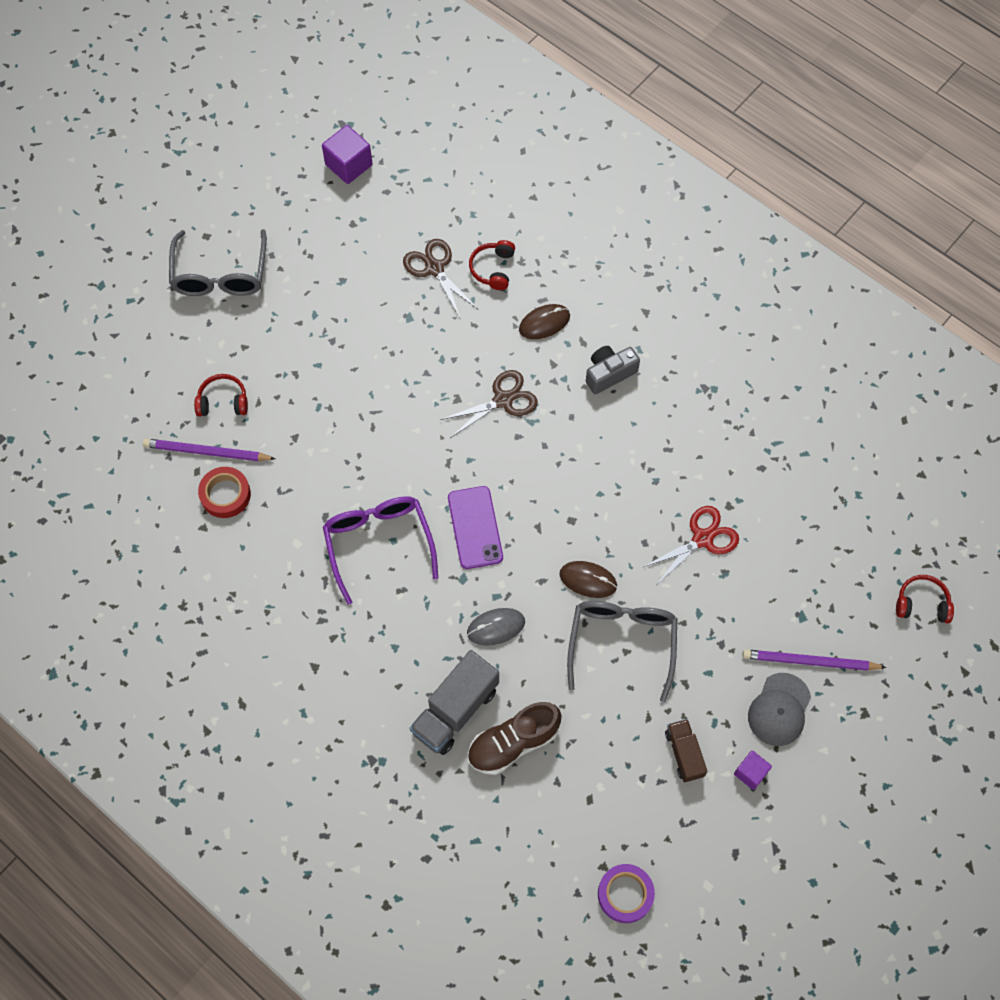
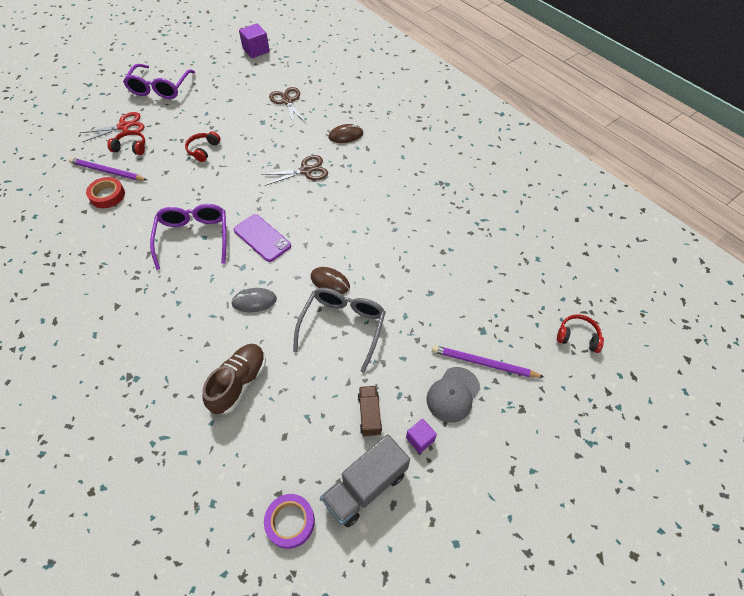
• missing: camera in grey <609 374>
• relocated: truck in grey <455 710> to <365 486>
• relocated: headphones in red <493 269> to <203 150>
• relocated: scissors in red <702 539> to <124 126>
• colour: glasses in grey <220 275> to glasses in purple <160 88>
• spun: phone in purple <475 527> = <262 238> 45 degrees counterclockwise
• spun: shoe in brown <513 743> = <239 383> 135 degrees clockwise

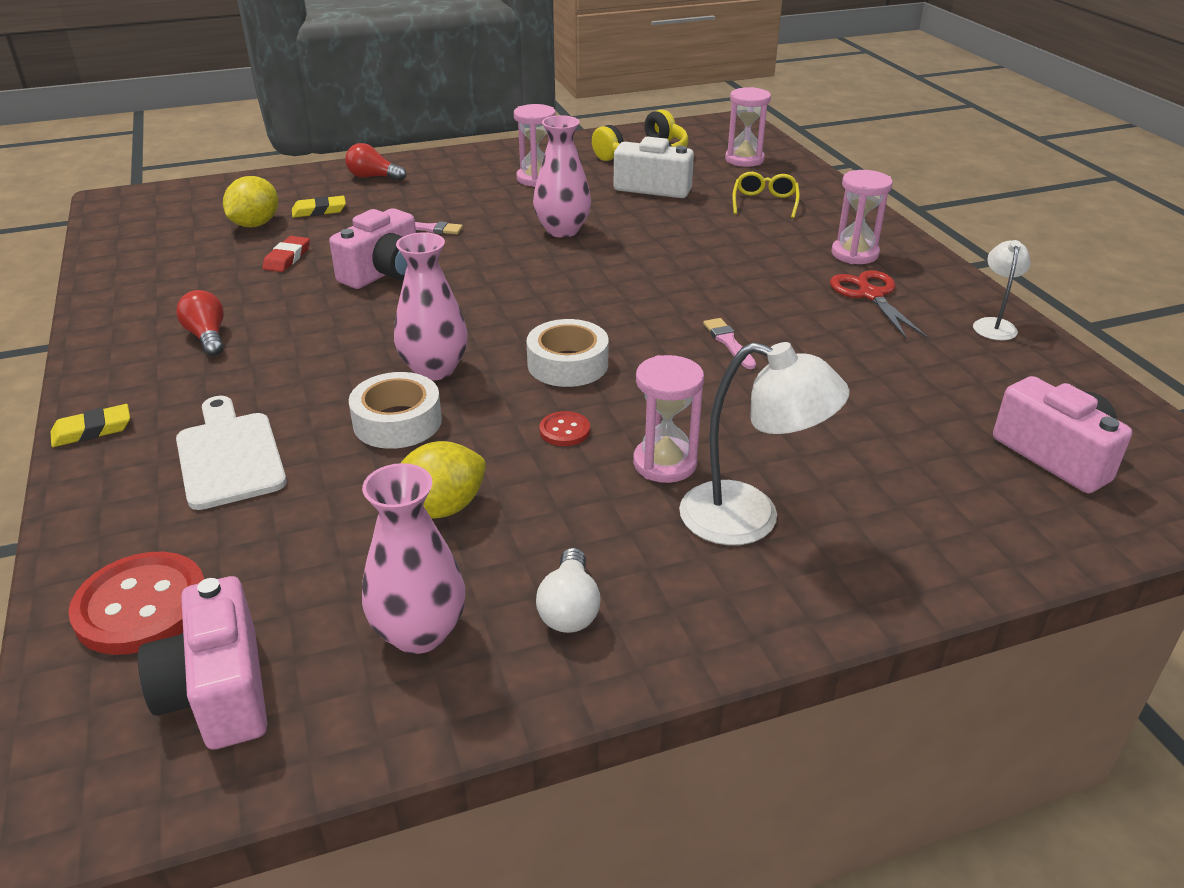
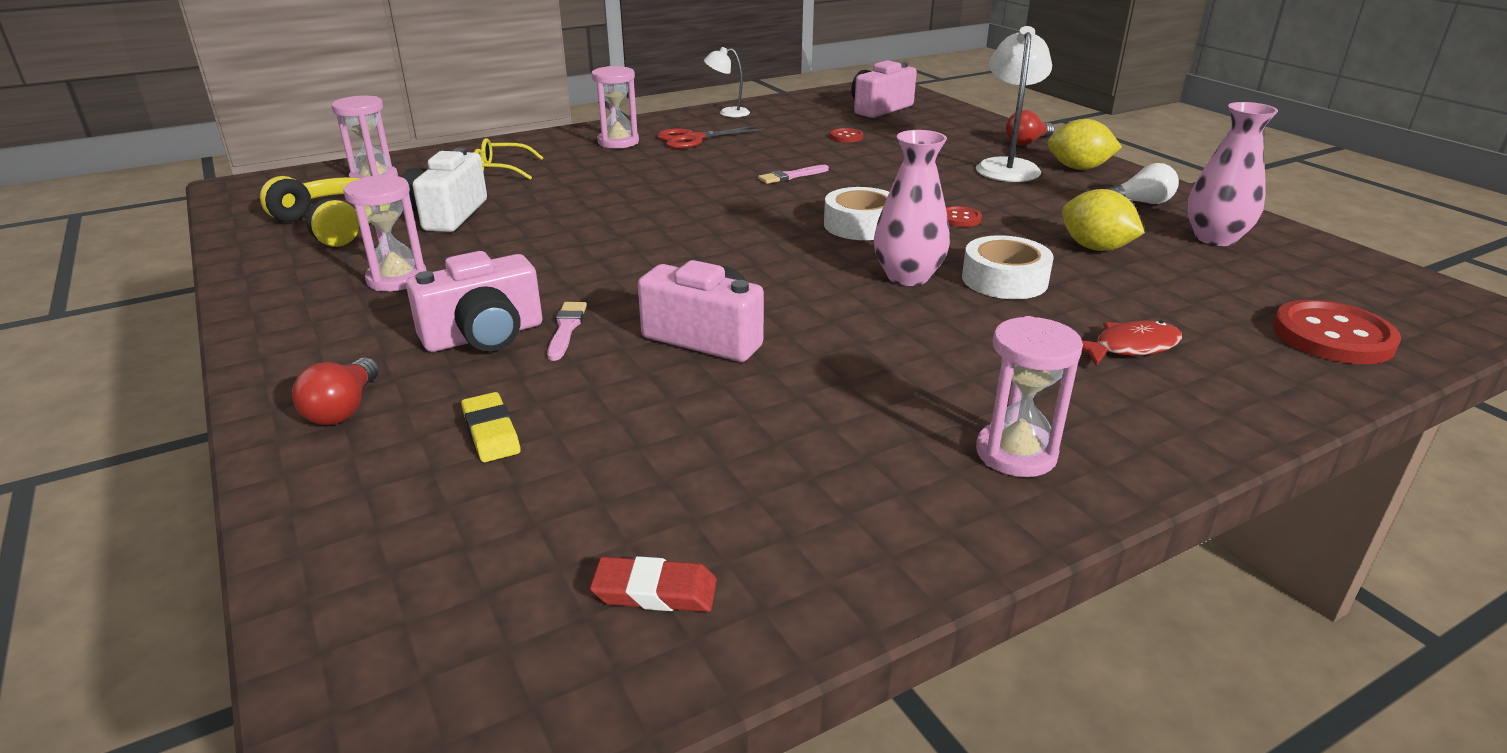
• missing: eraser in yellow <92 430>
• missing: vase in pink <562 230>
• appeared: button in red <846 137>
• relocated: camera in pink <219 691> to <484 336>
• relocated: light bulb in red <207 337> to <1027 142>
• relocated: lemon in yellow <255 224> to <1078 168>
• relocated: eraser in red <287 258> to <655 591>
• relocated: hourglass in pink <665 463> to <1016 453>
• exchanged: cutting board in white <229 456> to fish in red <1130 347>

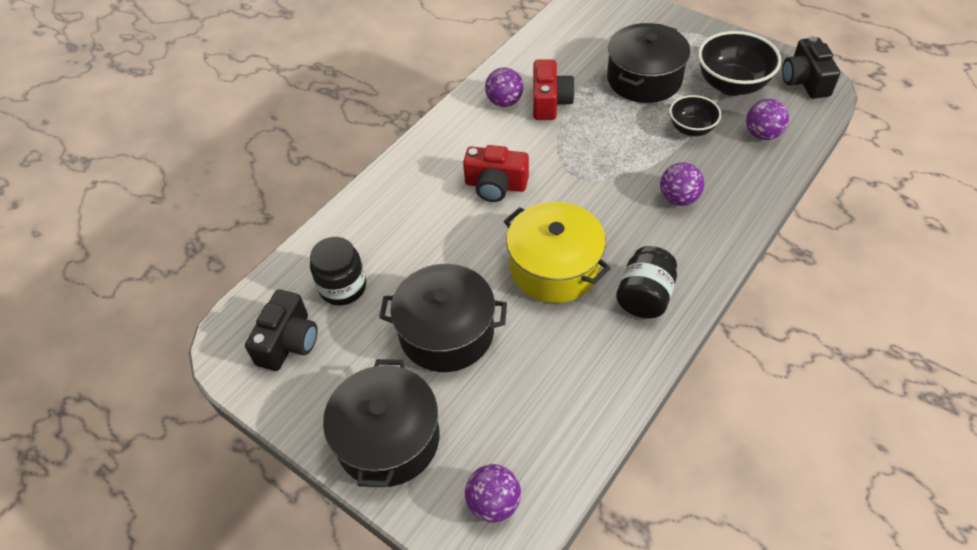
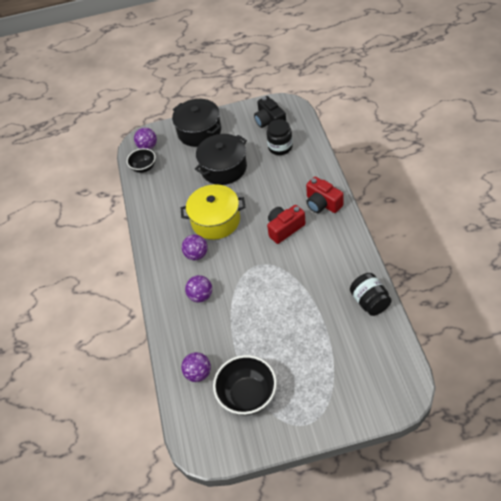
• missing: pot in black <644 79>
• missing: camera in black <805 81>
• relocated: ball in purple <504 102> to <196 255>
• relocated: camera in red <550 102> to <322 203>
• relocated: jar in black <644 297> to <370 302>
• relocated: bowl in black <691 129> to <144 168>

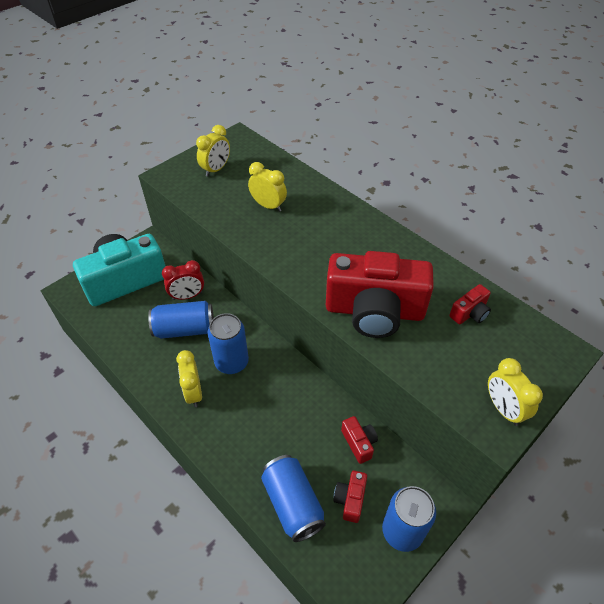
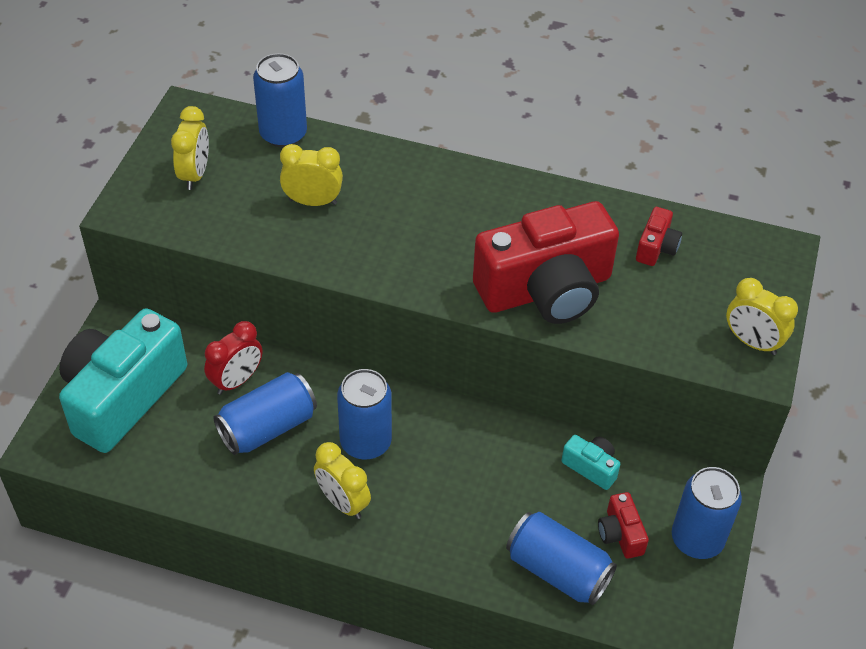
• appeared: can in blue <283 134>
• colour: camera in red <359 443> to camera in turquoise <591 467>

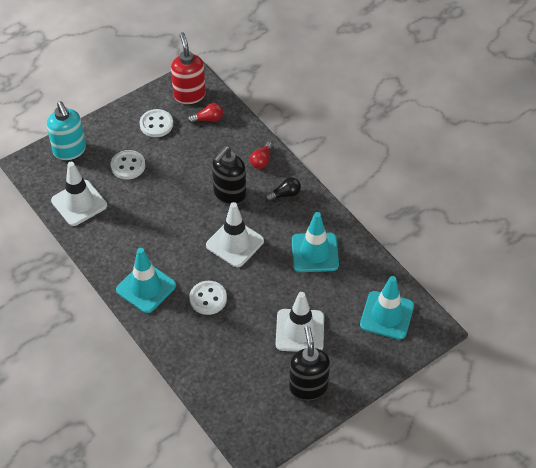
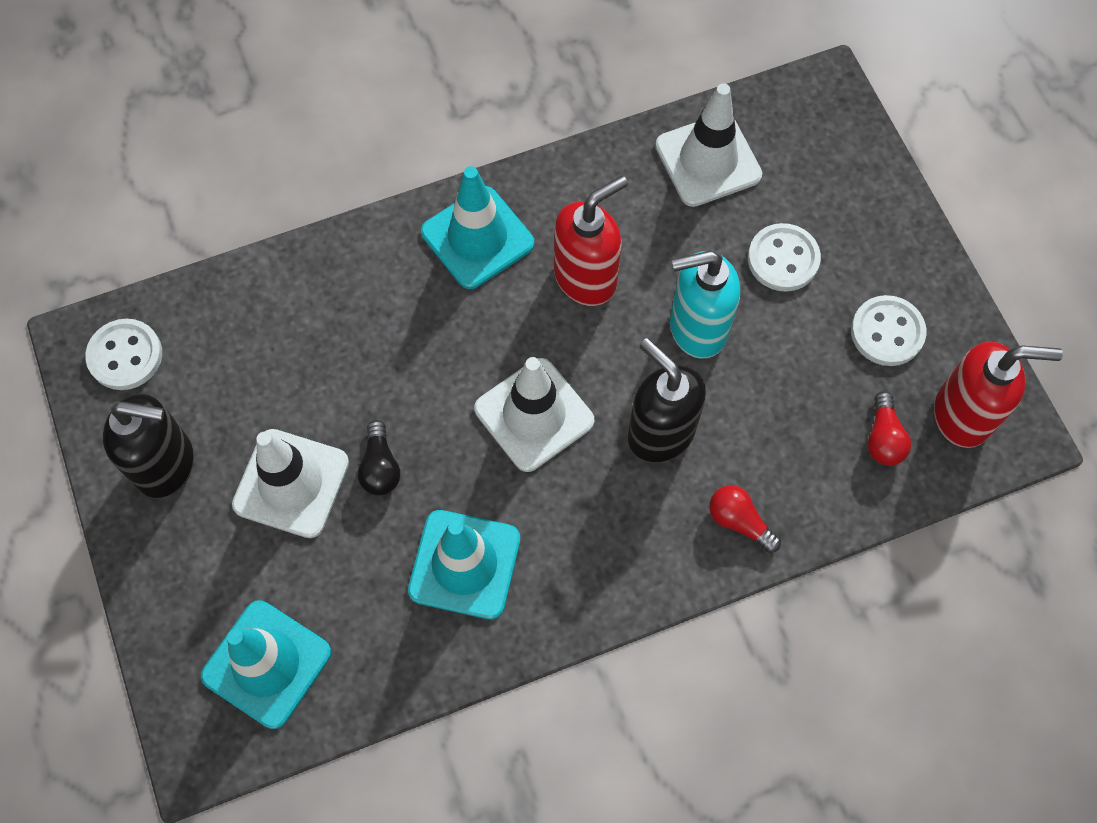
• appeared: soap dispenser in red <586 278>
• relocated: soap dispenser in turquoise <70 151> to <697 328>
• relocated: button in white <208 298> to <125 356>
• relocated: light bulb in black <285 194> to <380 467>

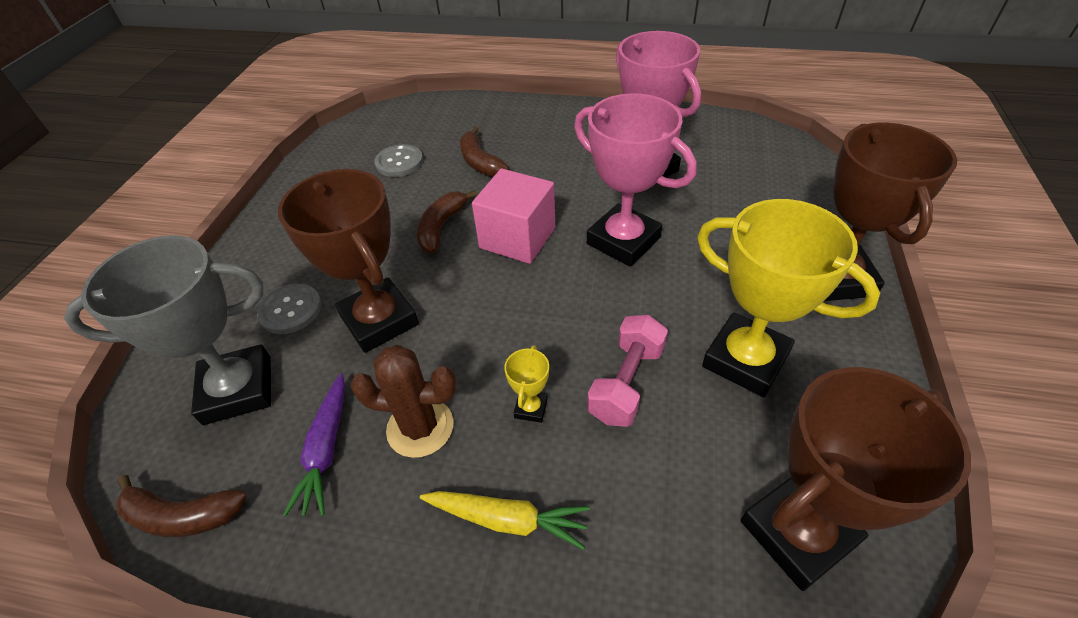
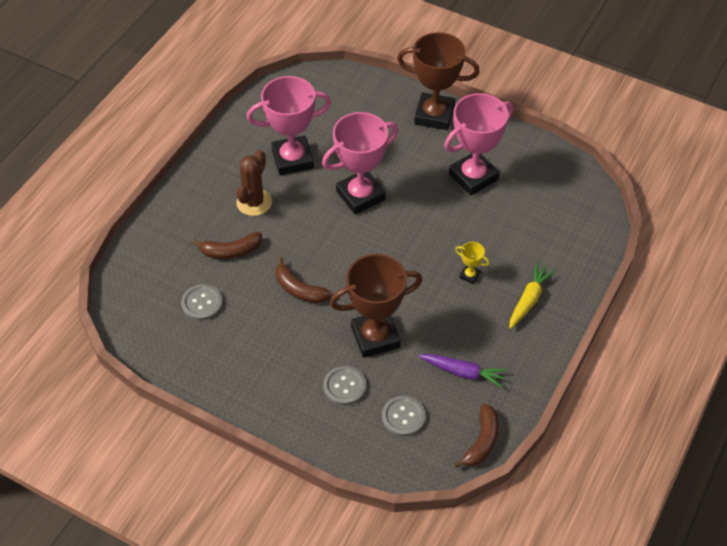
• missing: cube in pink <517 238>
• missing: dumbbell in pink <626 383>
• missing: trophy in brown <797 532>
• relocated: cactus in brown <420 427> to <254 202>
• exchanged: trophy in grey <238 390> to button in grey <403 417>
• colour: trophy in yellow <745 360> to trophy in pink <473 177>

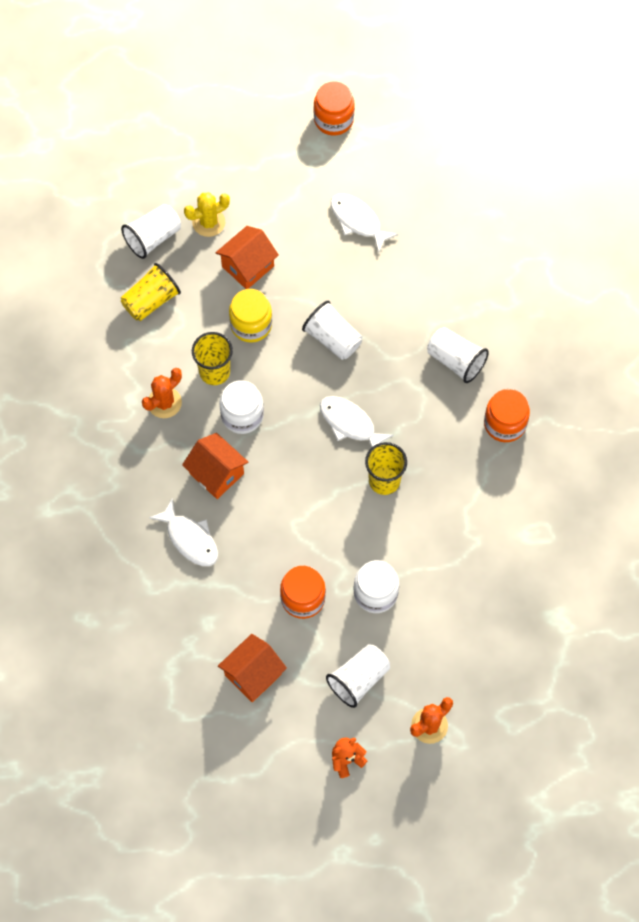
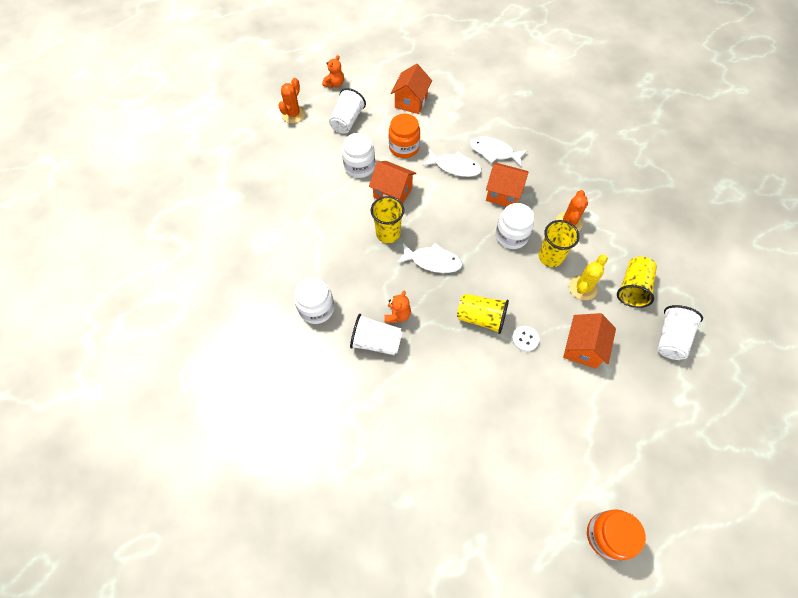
• missing: jar in yellow <251 325>
• appeared: house in orange <393 193>
• appeared: teddy bear in orange <397 315>
• appeared: button in white <525 339>
• relocated: cactus in yellow <208 222> to <582 288>
• relocated: fish in white <358 221> to <454 167>
• colour: cup in white <333 339> to cup in yellow <481 318>
• colour: jar in orange <505 424> to jar in white <316 308>

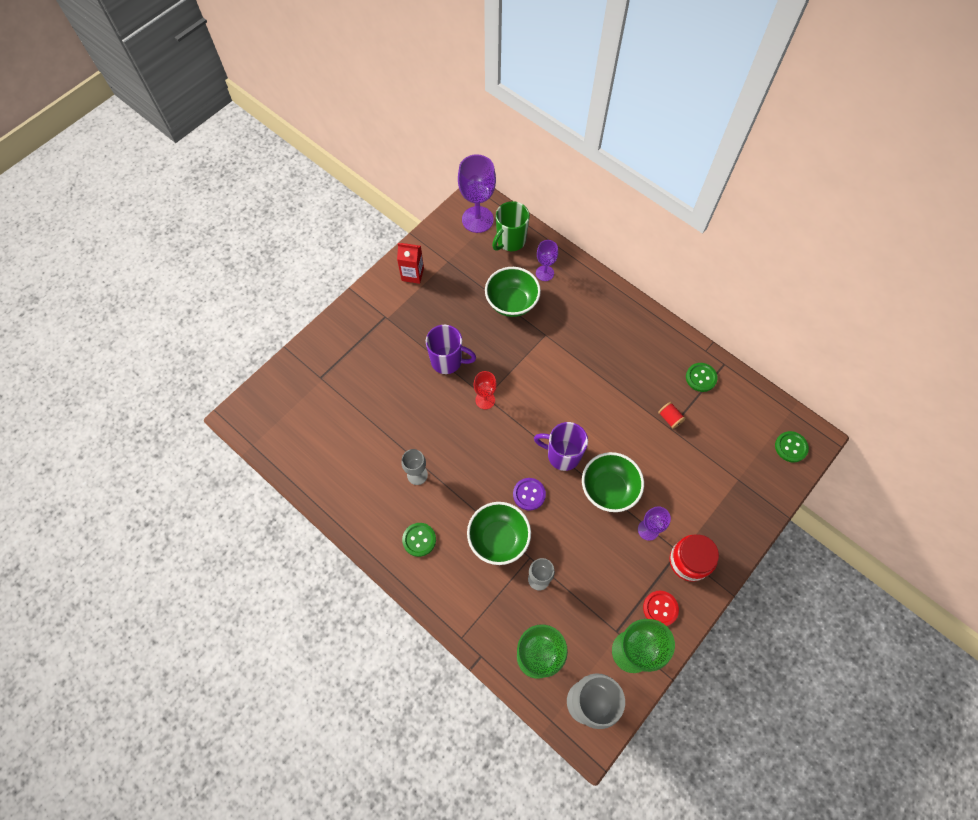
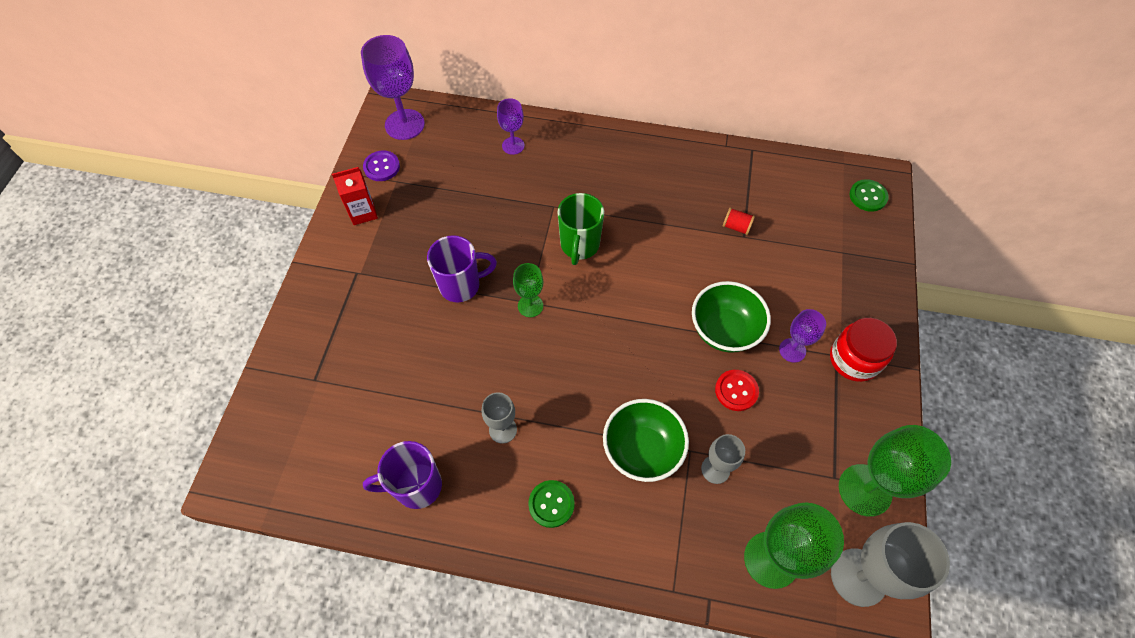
• missing: bowl in green <512 302>
• missing: button in green <701 378>
• relocated: mug in green <510 241> to <579 246>
• relocated: button in purple <529 494> to <381 167>
• relocated: mug in purple <562 455> to <416 486>
• relocated: button in red <660 608> to <736 391>
• colour: goblet in red <485 400> to goblet in green <530 306>

